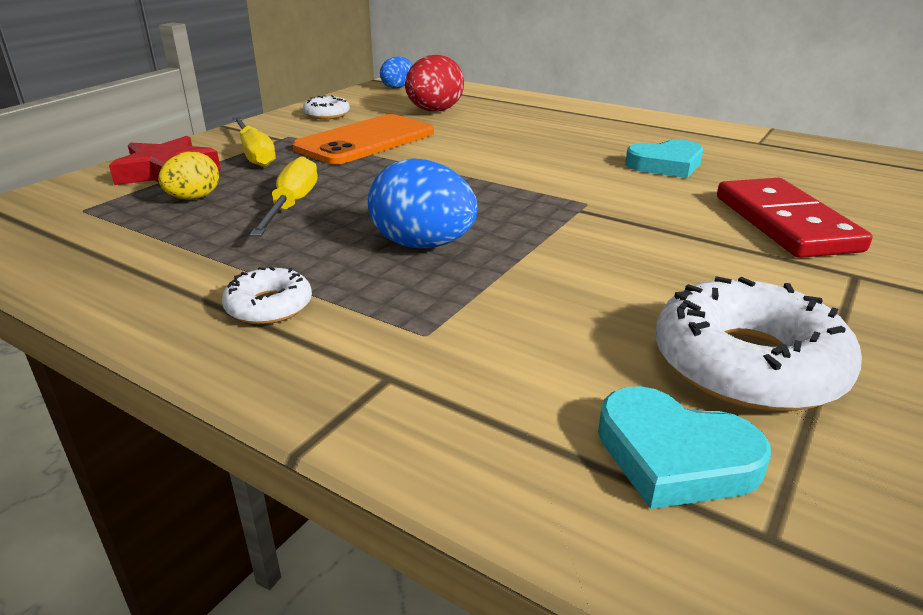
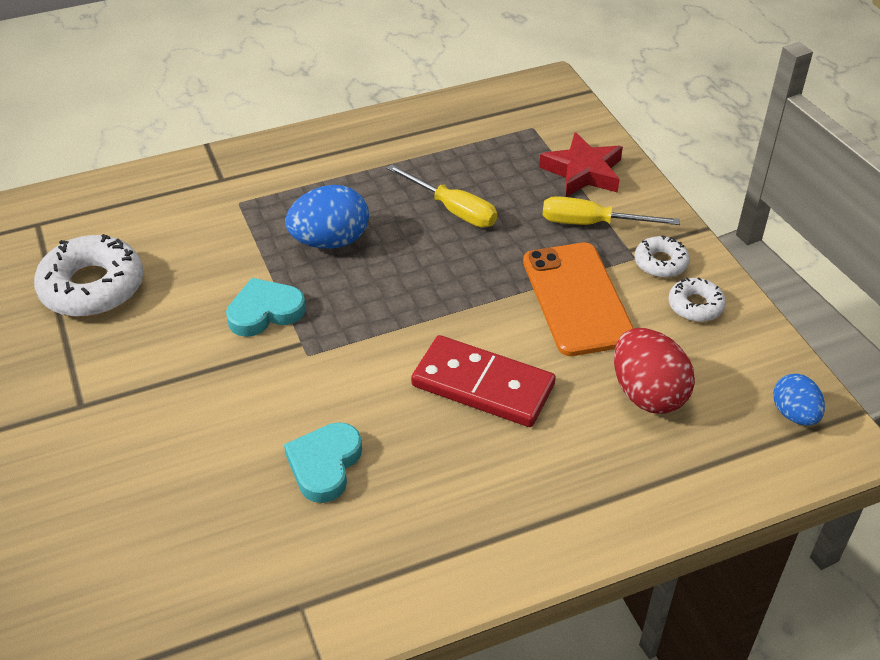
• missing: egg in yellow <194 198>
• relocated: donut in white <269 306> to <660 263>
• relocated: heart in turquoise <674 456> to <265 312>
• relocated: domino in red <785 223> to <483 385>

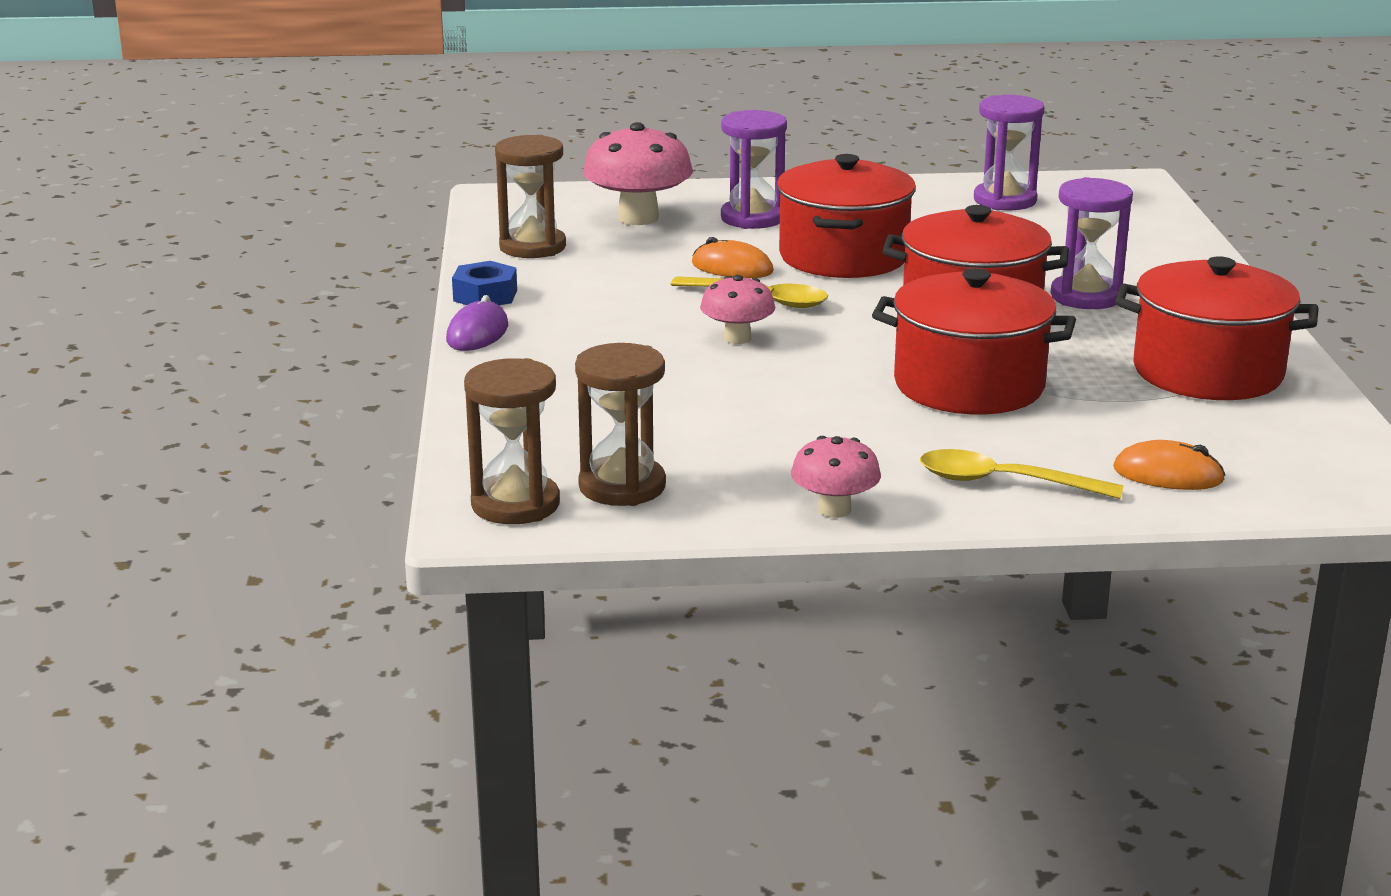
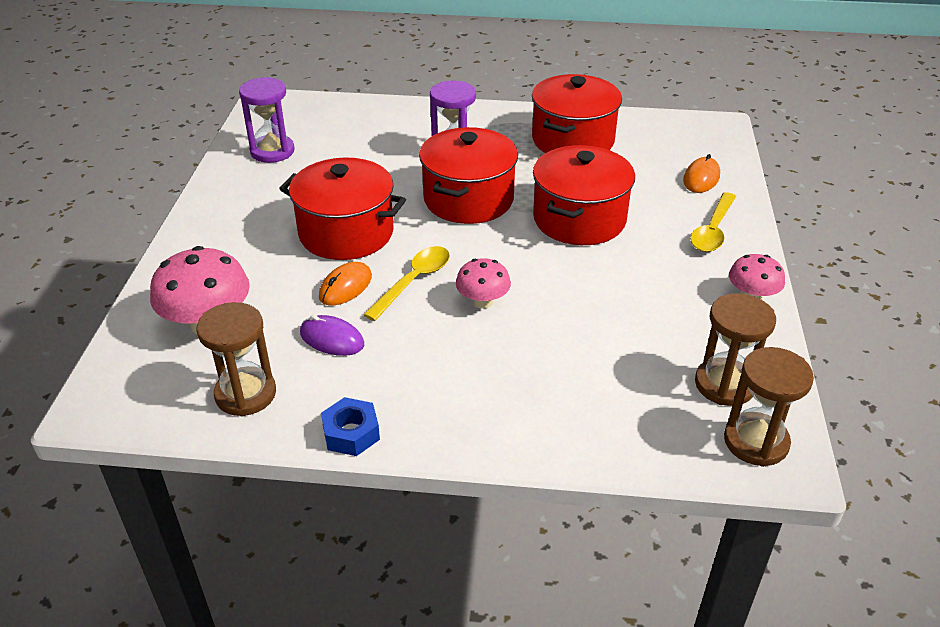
• missing: hourglass in purple <752 218>
• relocated: mouse in purple <477 333> to <332 339>

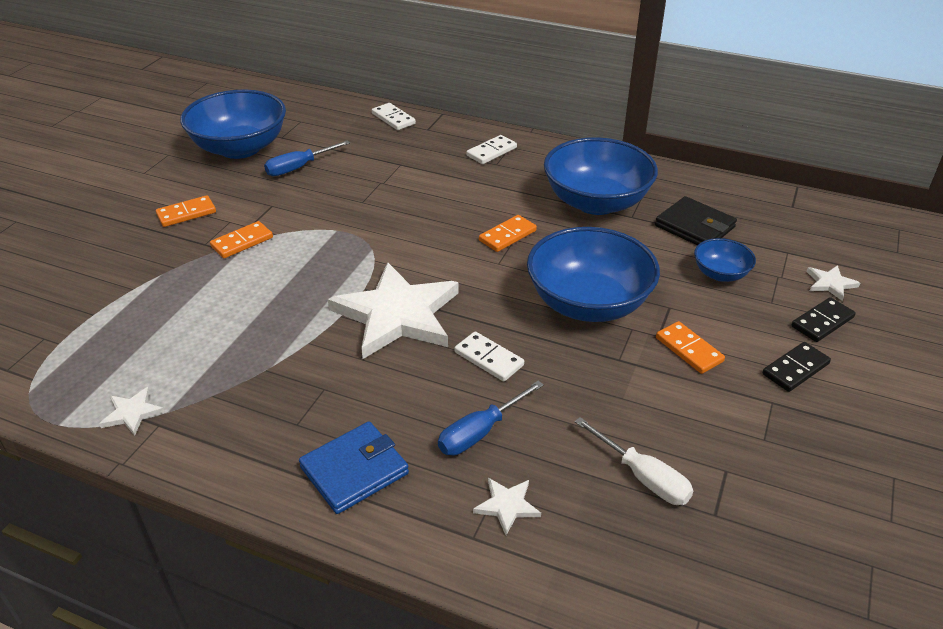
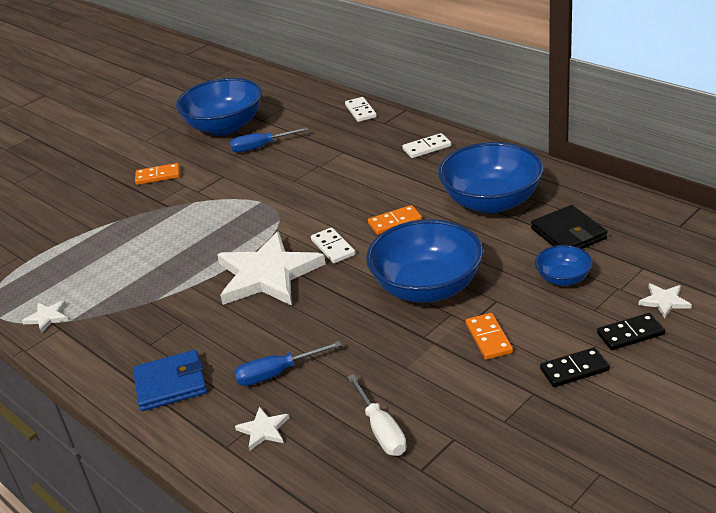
• missing: domino in orange <242 242>
• relocated: domino in white <489 358> to <333 247>

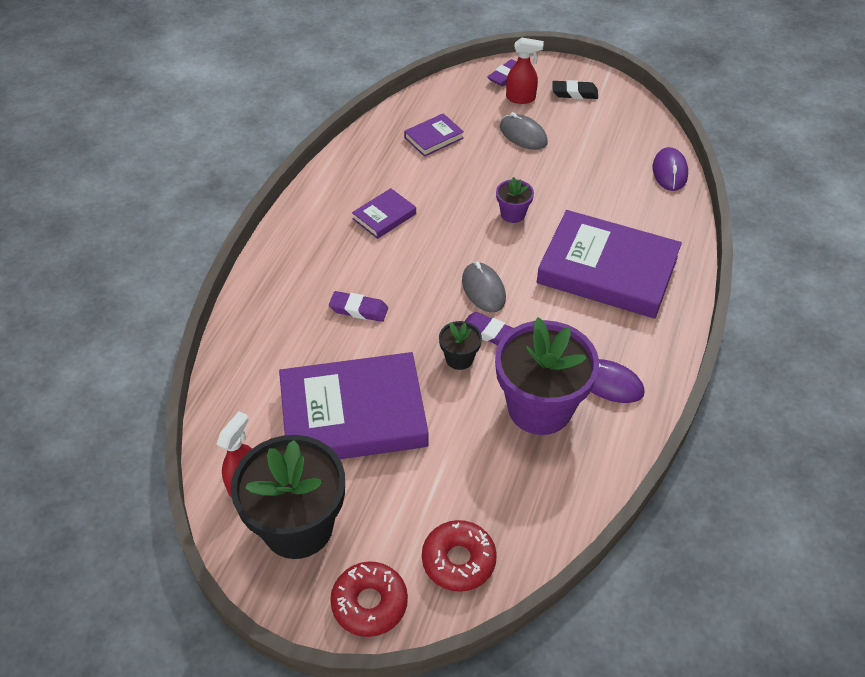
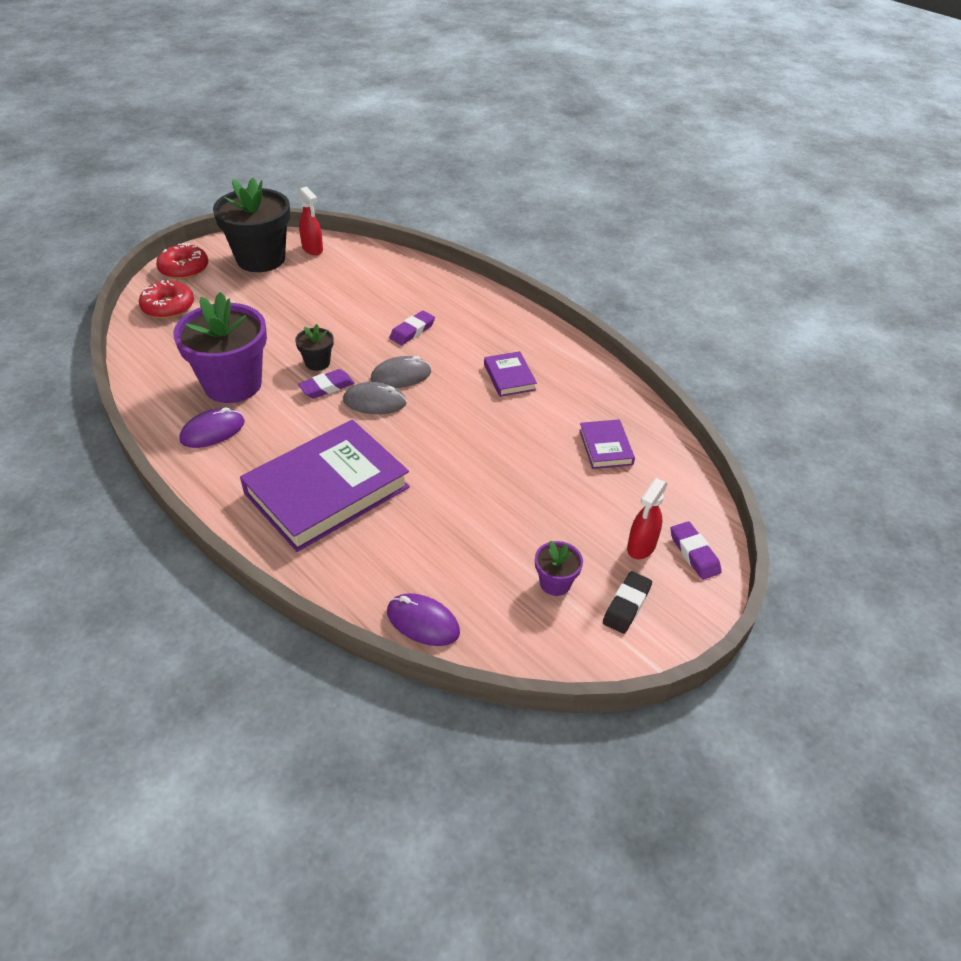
• missing: book in purple <353 414>
• relocated: flower pot in purple <513 214> to <555 583>
• relocated: mouse in grey <523 135> to <401 376>

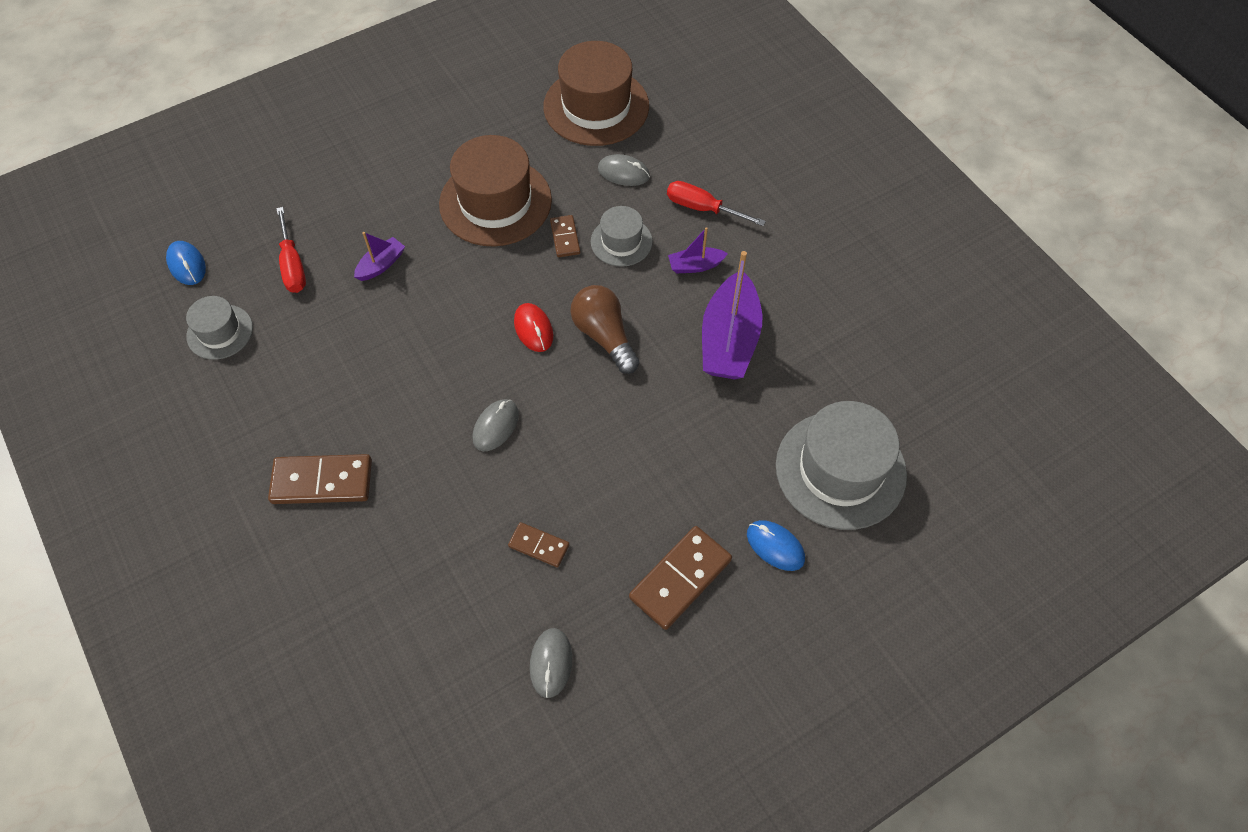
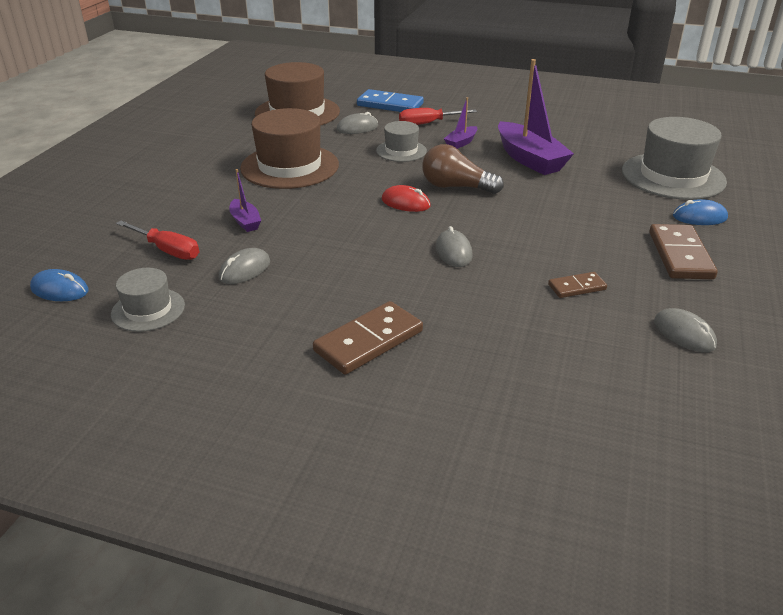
• missing: domino in brown <565 238>
• appeared: mouse in grey <245 270>
• appeared: domino in blue <390 105>
• spun: boat in purple <381 265> = <245 221> 150 degrees clockwise

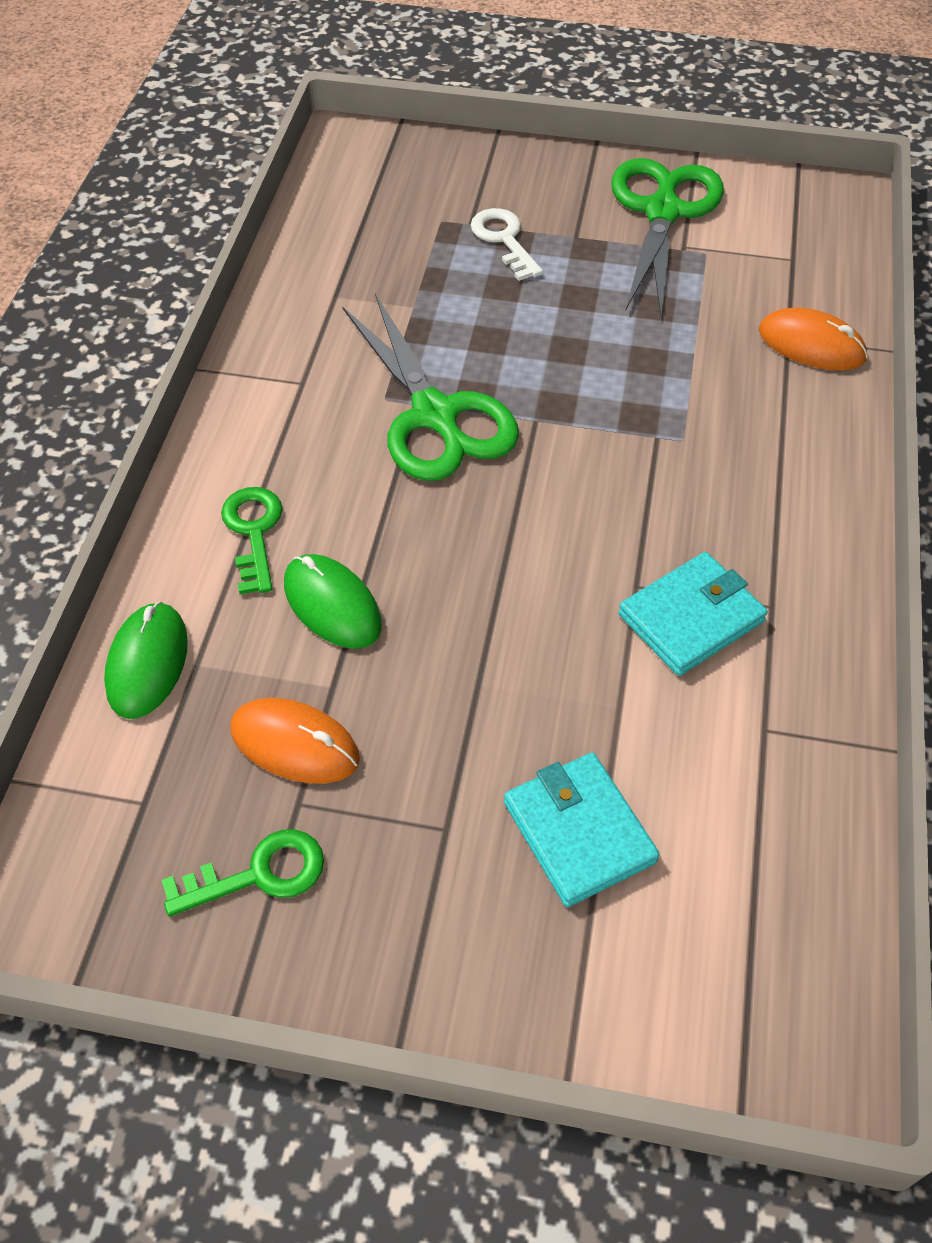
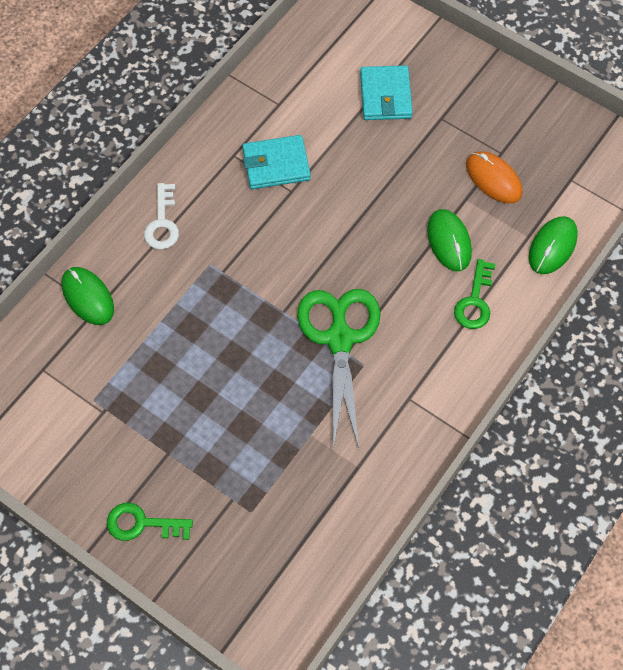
• missing: scissors in green <662 211>
• relocated: key in green <258 874> to <142 524>
• relocated: key in white <504 240> to <162 223>
• colour: mouse in orange <811 345> to mouse in green <88 297>

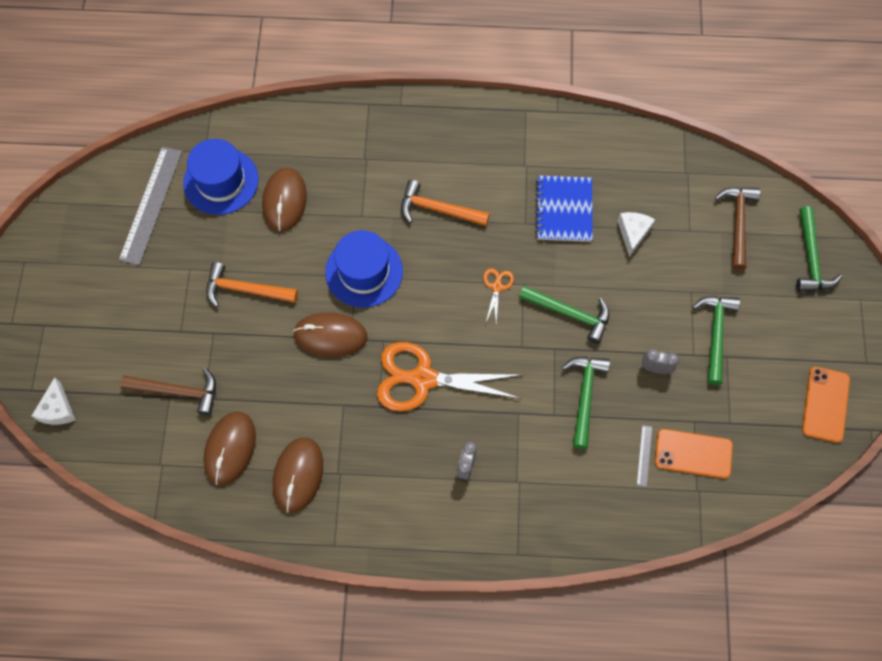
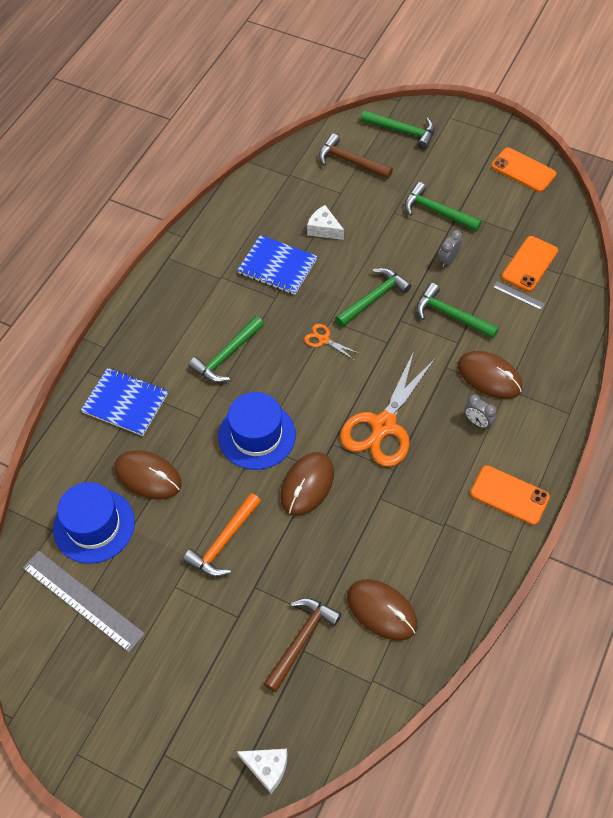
• appeared: notebook in blue <125 403>
• appeared: phone in orange <509 495>
• relocated: mouse in brown <298 475> to <489 376>
• colour: hammer in orange <438 209> to hammer in green <227 356>

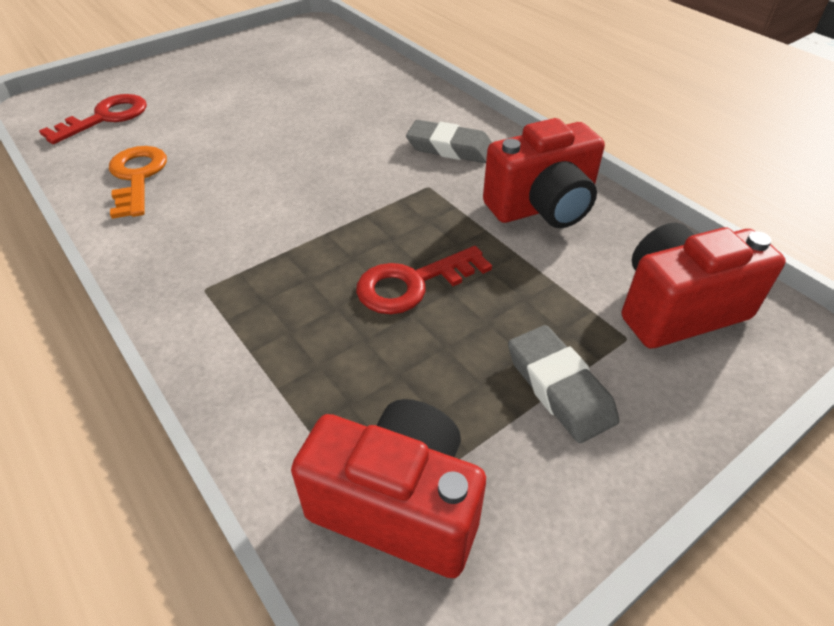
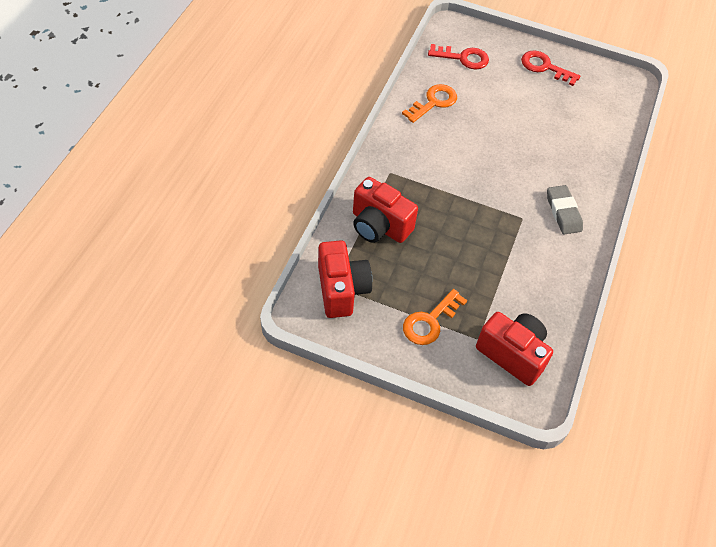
• relocated: key in red <413 284> to <545 67>
• relocated: camera in red <542 208> to <379 226>
• exchanged: eraser in grey <559 388> to key in orange <430 321>

